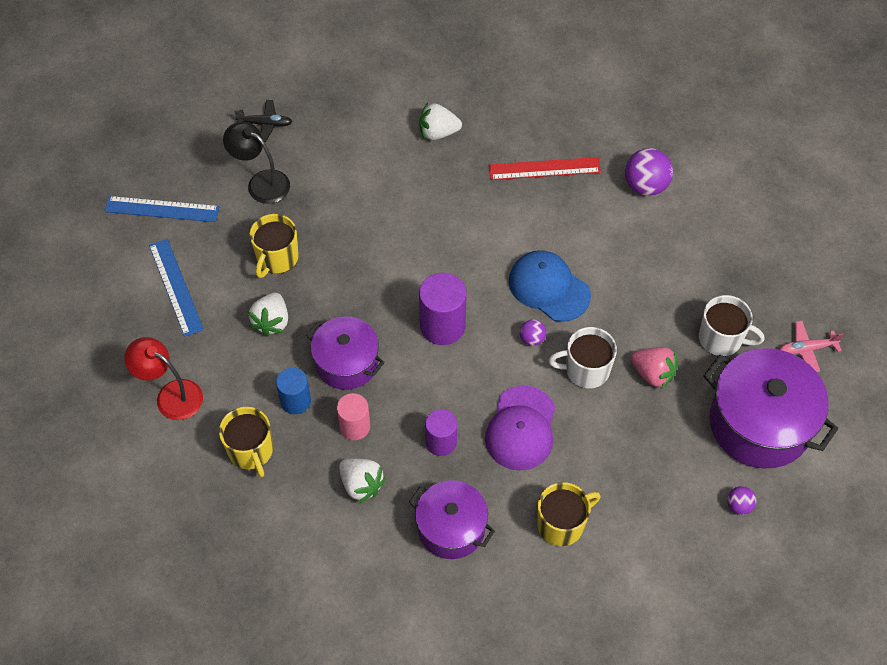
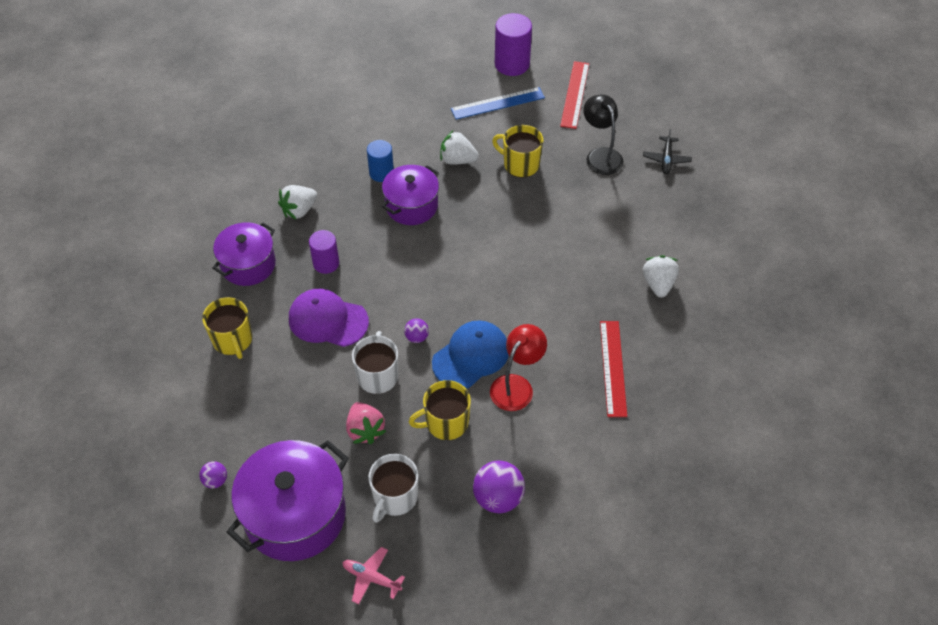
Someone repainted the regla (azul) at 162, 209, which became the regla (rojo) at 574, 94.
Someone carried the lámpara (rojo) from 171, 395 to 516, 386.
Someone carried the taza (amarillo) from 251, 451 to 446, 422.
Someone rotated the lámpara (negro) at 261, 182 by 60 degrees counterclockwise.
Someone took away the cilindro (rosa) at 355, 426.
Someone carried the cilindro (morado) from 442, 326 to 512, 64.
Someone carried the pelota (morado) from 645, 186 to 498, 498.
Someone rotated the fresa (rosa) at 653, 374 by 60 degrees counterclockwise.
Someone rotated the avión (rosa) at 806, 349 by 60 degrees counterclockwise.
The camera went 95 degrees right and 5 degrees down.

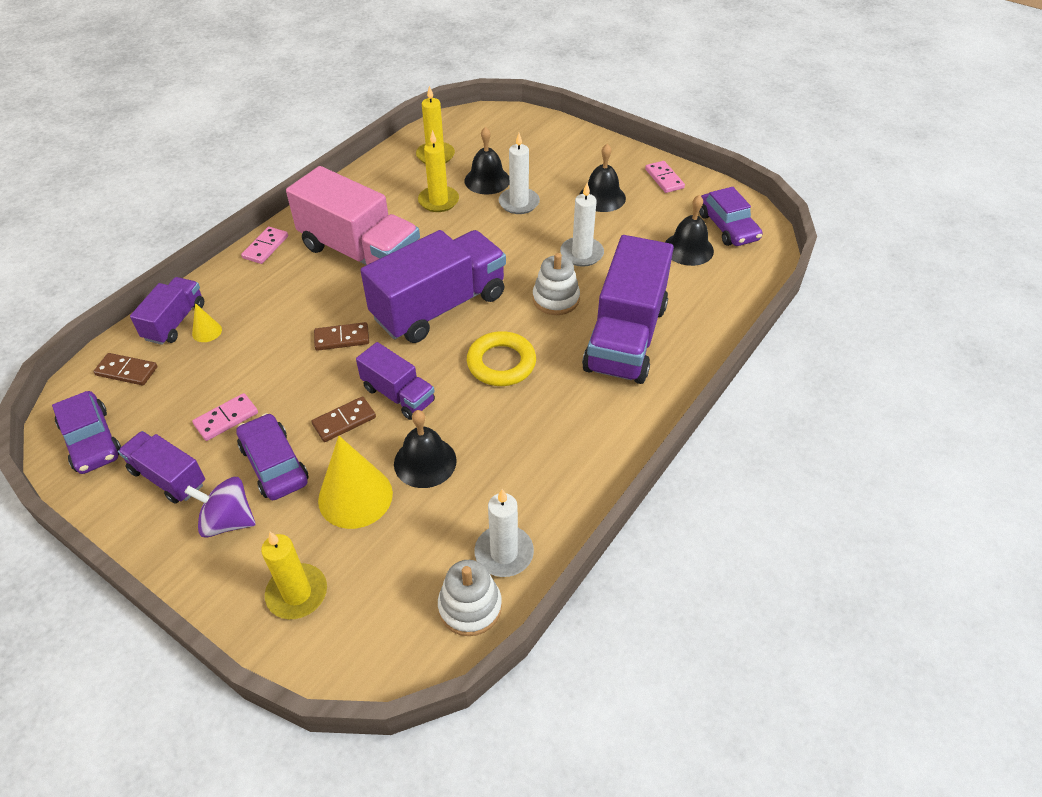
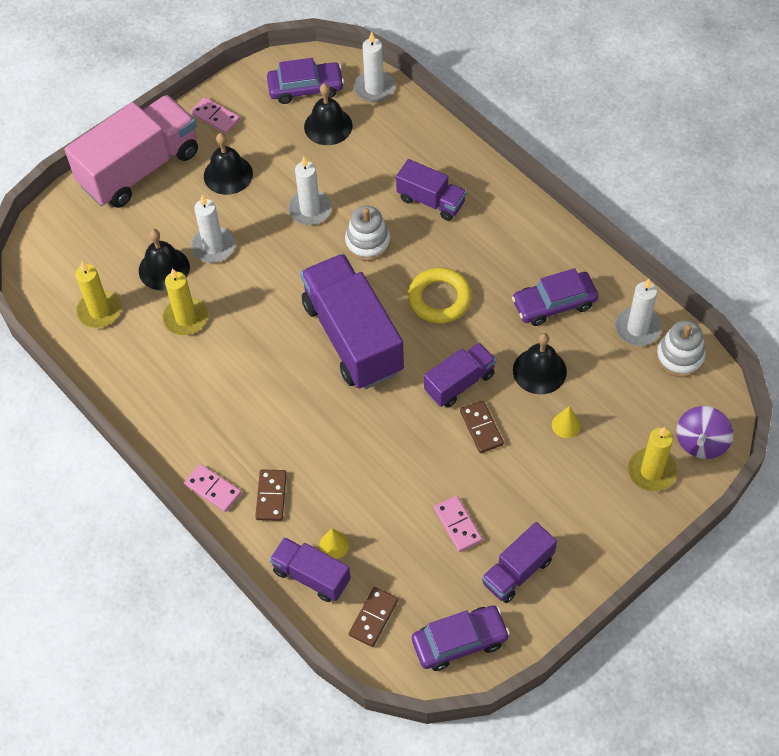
Someone carried the peonza (morado) from 228, 521 to 701, 442.
Someone carried the coche (morado) from 274, 464 to 554, 304.
Someone carried the camión (rosa) from 360, 253 to 140, 168.
Someone carried the ficha de dominó (marrón) from 342, 338 to 271, 496.
Someone scaled the cono (amarillo) at 355, 496 by 0.46.
Someone scaled the camión (morado) at 625, 337 by 0.53.
Someone rotated the ficha de dominó (rosa) at 664, 179 by 45 degrees clockwise.
Someone put down the vela (blanco) at 374, 88.
The camera went 75 degrees left and 10 degrees up.

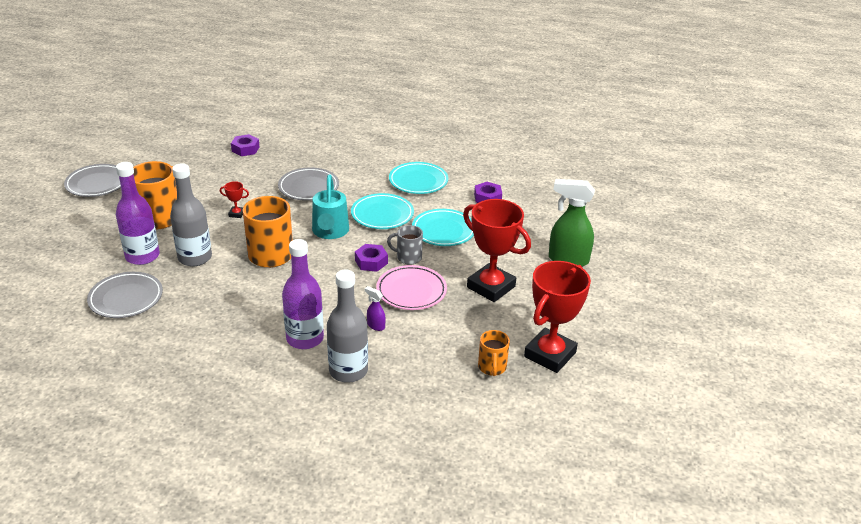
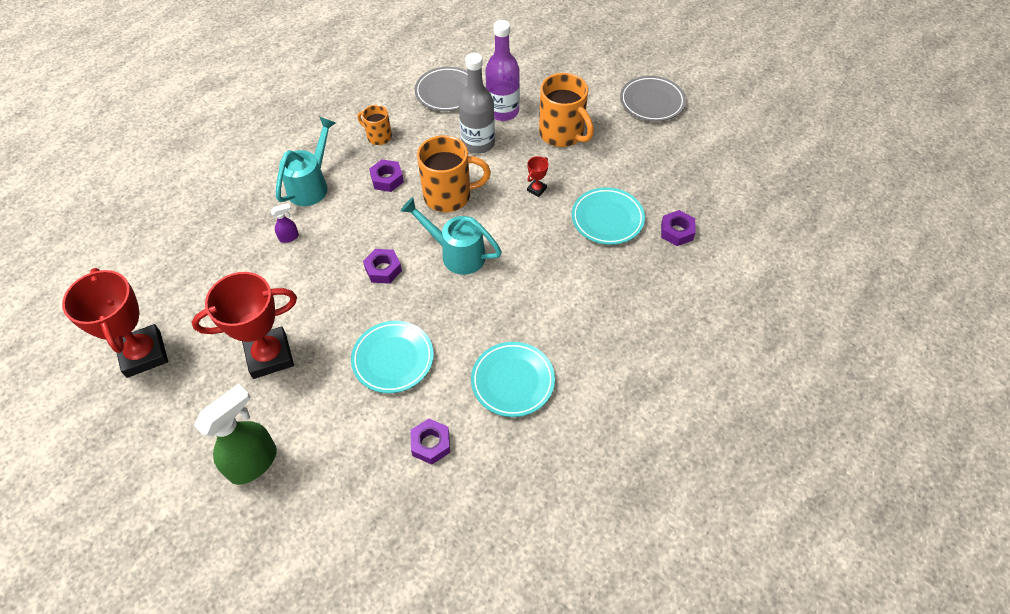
Someone took away the plato (gris) at 308, 187.
Someone swapped the botella (morado) at 305, 338 for the regadera (turquesa) at 312, 185.
Someone took away the botella (gris) at 348, 371.
Someone carried the plato (turquesa) from 382, 215 to 607, 219.
Someone took away the plato (rosa) at 411, 291.
Someone took away the taza (gris) at 408, 257.
Someone carried the taza (naranja) from 492, 367 to 378, 136.
Someone put down the tuerca (morado) at 387, 179.
The camera went 120 degrees right and 20 degrees up.

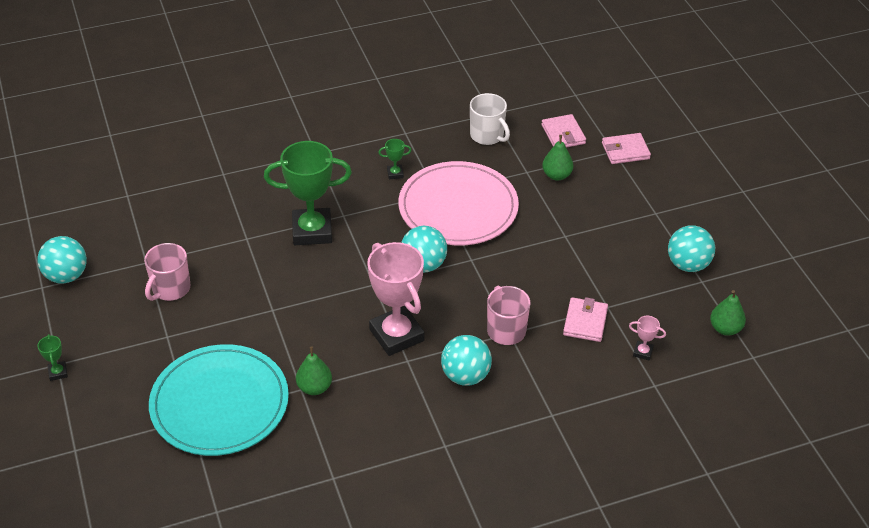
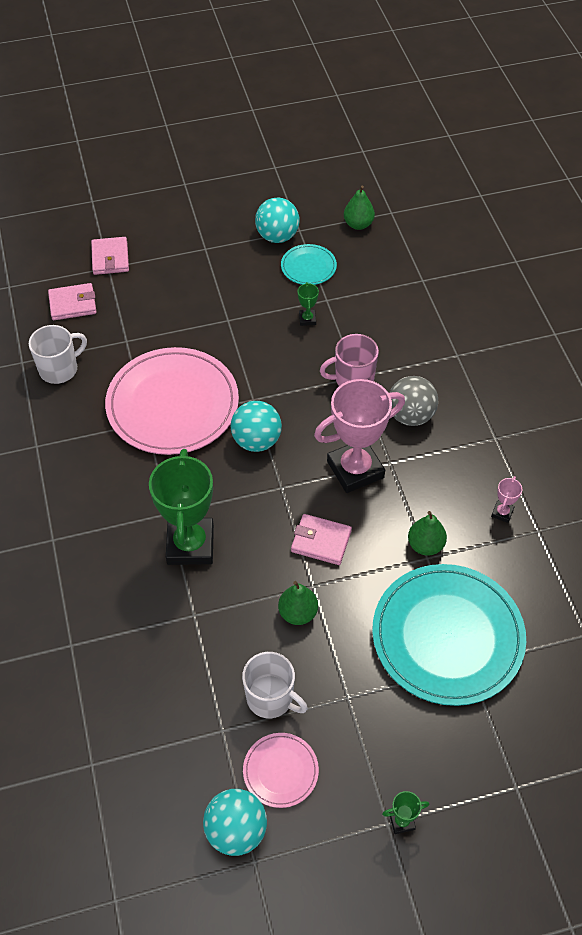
Someone repainted the taza (rosa) at 170, 289, which became the taza (blanco) at 271, 698.
Someone carried the trofeo (verde) from 395, 174 to 307, 319.
Someone repainted the pelota (turquesa) at 465, 376, which became the pelota (gris) at 410, 415.
Someone carried the pera (verde) from 556, 175 to 298, 613.
Someone carried the cartera (rosa) from 585, 322 to 321, 541.
Someone carried the trofeo (rosa) from 643, 352 to 502, 513.
Someone put down the plato (rosa) at 280, 771.
Someone put down the plato (turquesa) at 308, 267.
The camera went 85 degrees left and 10 degrees up.

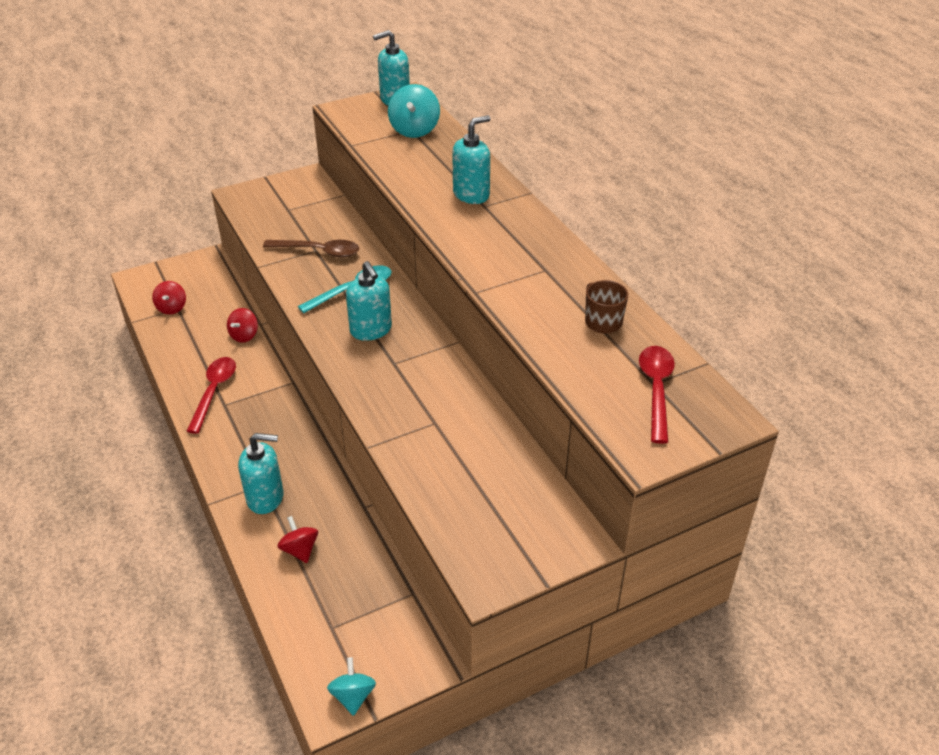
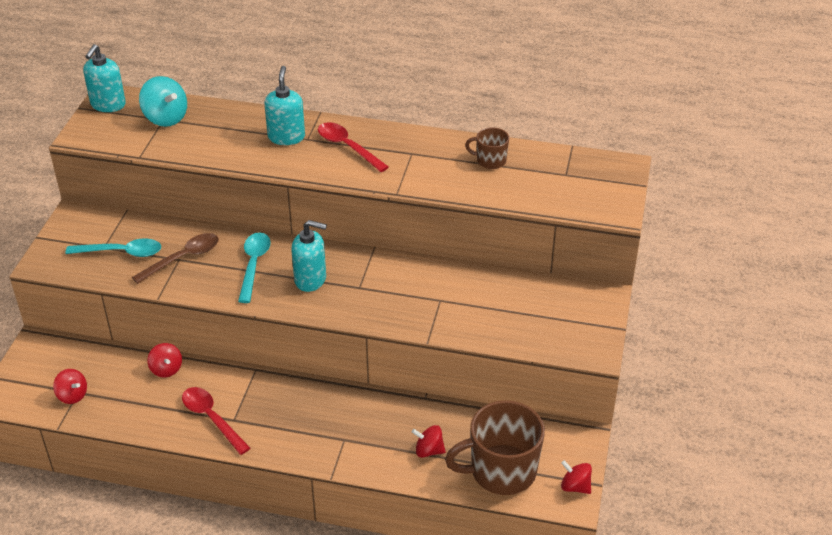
Someone took away the dispensador de jabón (turquesa) at 265, 498.
Someone repainted the peonza (turquesa) at 353, 696, which became the peonza (rojo) at 575, 486.
Someone carried the cuchara (rojo) from 656, 390 to 347, 147.
Someone put down the cuchara (turquesa) at 121, 252.
Someone put down the taza (marrón) at 501, 471.
The camera went 50 degrees left and 0 degrees up.

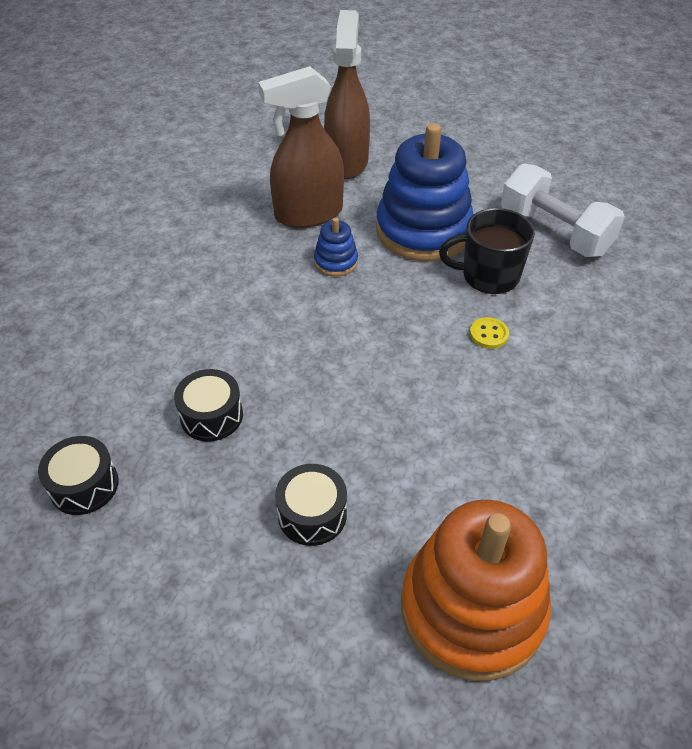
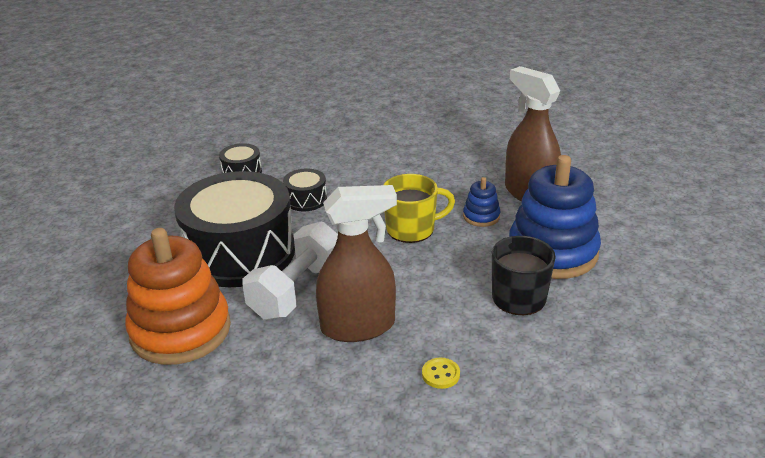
Someone scaled the tambor (negro) at 312, 514 by 2.37.
Someone carried the pulverizador (marrón) from 347, 161 to 358, 326.
Someone carried the botón (amarillo) from 488, 334 to 440, 374.
Someone carried the mancuerna (blanco) from 554, 232 to 297, 291.
Someone put down the taza (amarillo) at 412, 229.
The camera went 75 degrees right and 15 degrees down.

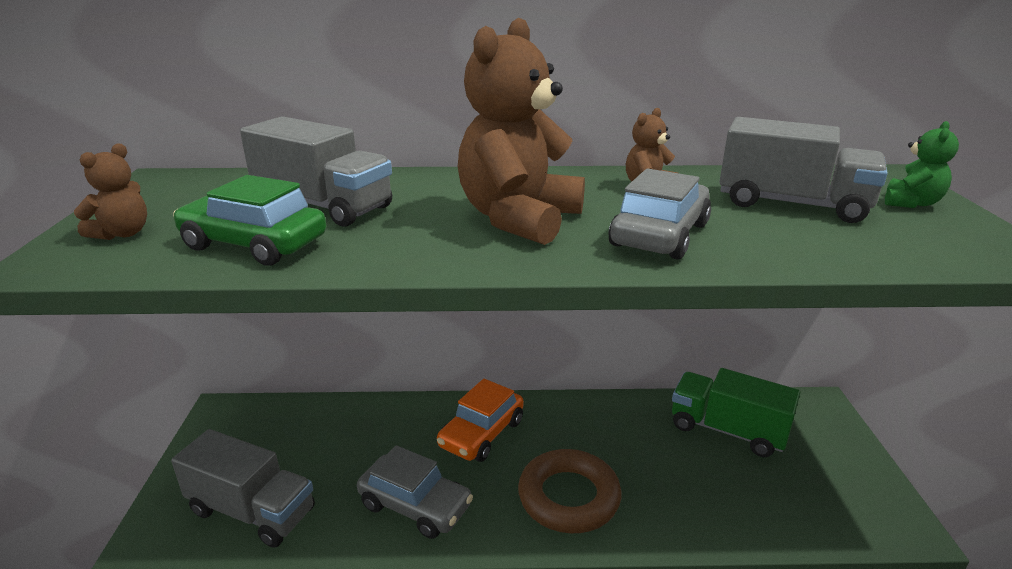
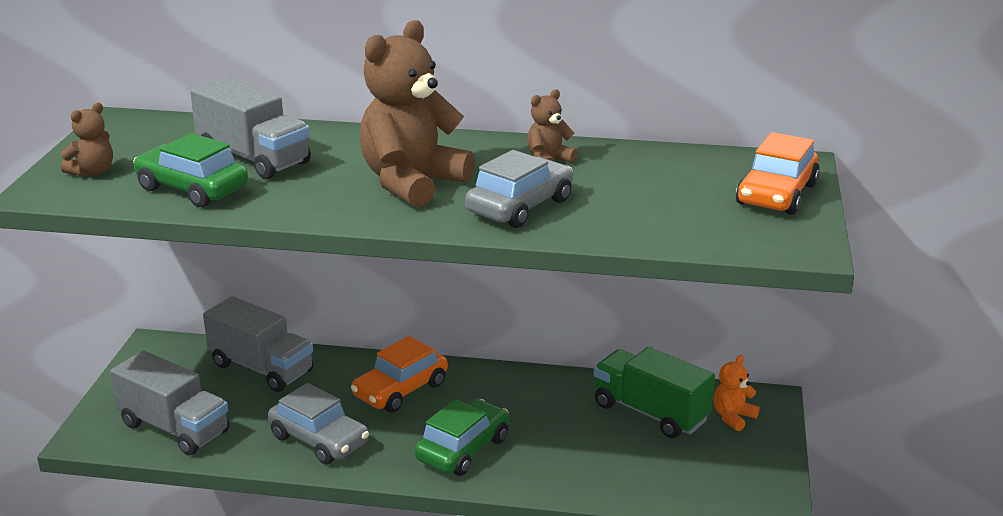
Someone swapped the anillo (marrón) at 569, 497 for the coche (verde) at 463, 449.
Someone carried the camión (gris) from 792, 204 to 261, 368.
Someone swapped the osito (verde) at 911, 203 for the coche (naranja) at 777, 194.
Someone put down the osito (naranja) at 733, 417.
The camera went 10 degrees right and 0 degrees up.

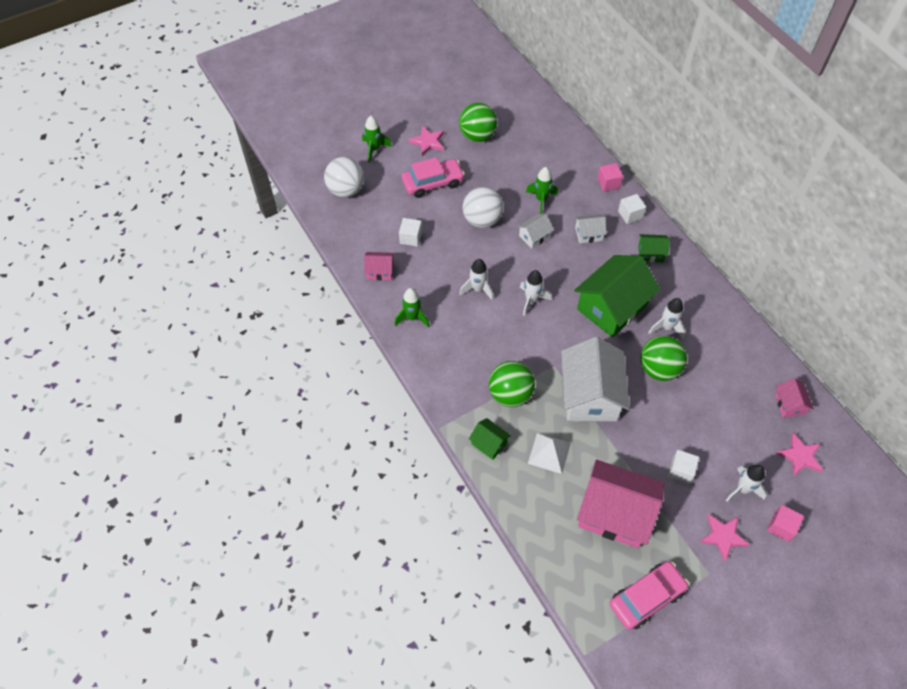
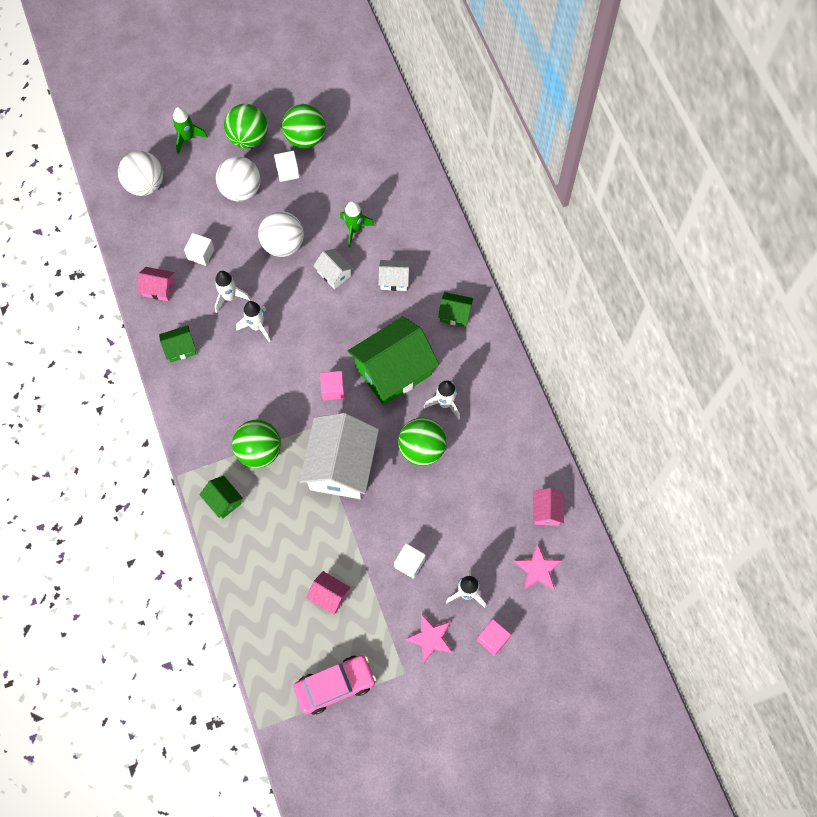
Someone swapped the cohete (verde) at 412, 317 for the casa (verde) at 180, 348.
Someone swapped the coche (rosa) at 432, 183 for the pelota (blanco) at 241, 190.
Someone swapped the estrella (rosa) at 428, 142 for the pelota (verde) at 248, 138.
Someone rotated the casa (blanco) at 534, 236 by 75 degrees clockwise.
Someone carried the cohete (blanco) from 531, 300 to 229, 297.
Someone took away the pirámide (blanco) at 549, 453.
Someone scaled the casa (rosa) at 615, 513 by 0.46.
Someone carried the cubo (rosa) from 608, 183 to 333, 389.
Someone carried the cubo (blanco) from 630, 215 to 287, 171.
The camera went 10 degrees right and 10 degrees up.

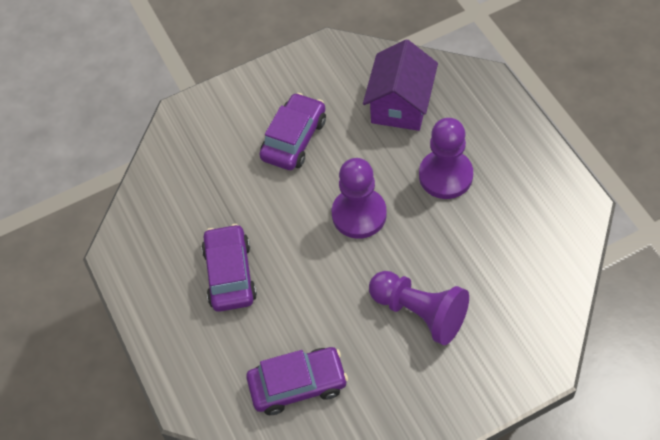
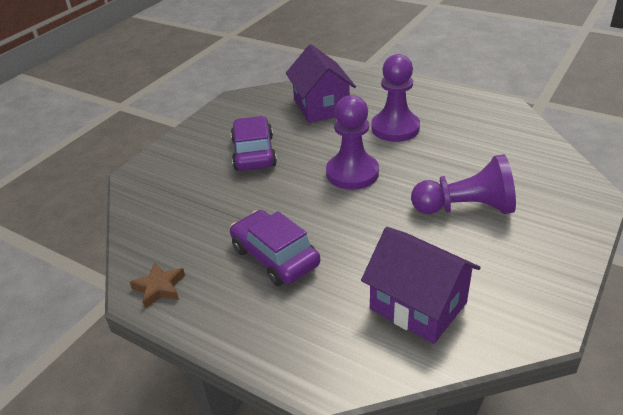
Someone swapped the coche (morado) at 298, 385 for the casa (morado) at 418, 306.
Someone put down the estrella (marrón) at 159, 288.
The camera went 35 degrees left and 20 degrees down.

